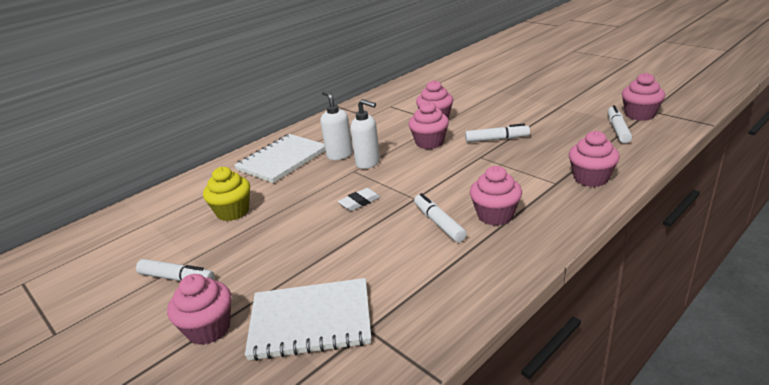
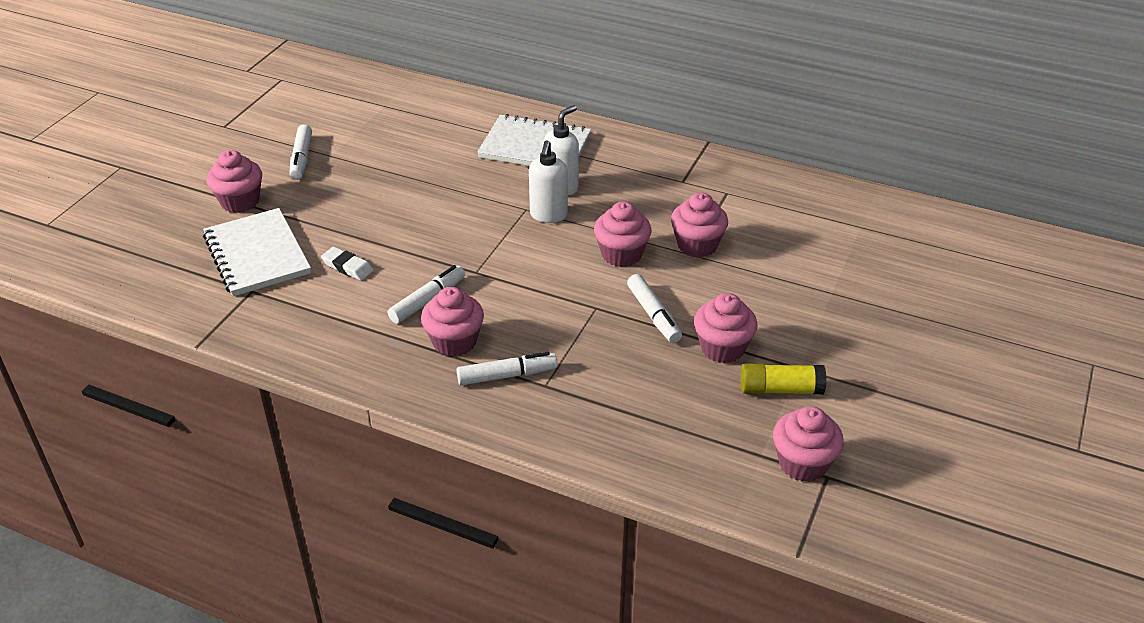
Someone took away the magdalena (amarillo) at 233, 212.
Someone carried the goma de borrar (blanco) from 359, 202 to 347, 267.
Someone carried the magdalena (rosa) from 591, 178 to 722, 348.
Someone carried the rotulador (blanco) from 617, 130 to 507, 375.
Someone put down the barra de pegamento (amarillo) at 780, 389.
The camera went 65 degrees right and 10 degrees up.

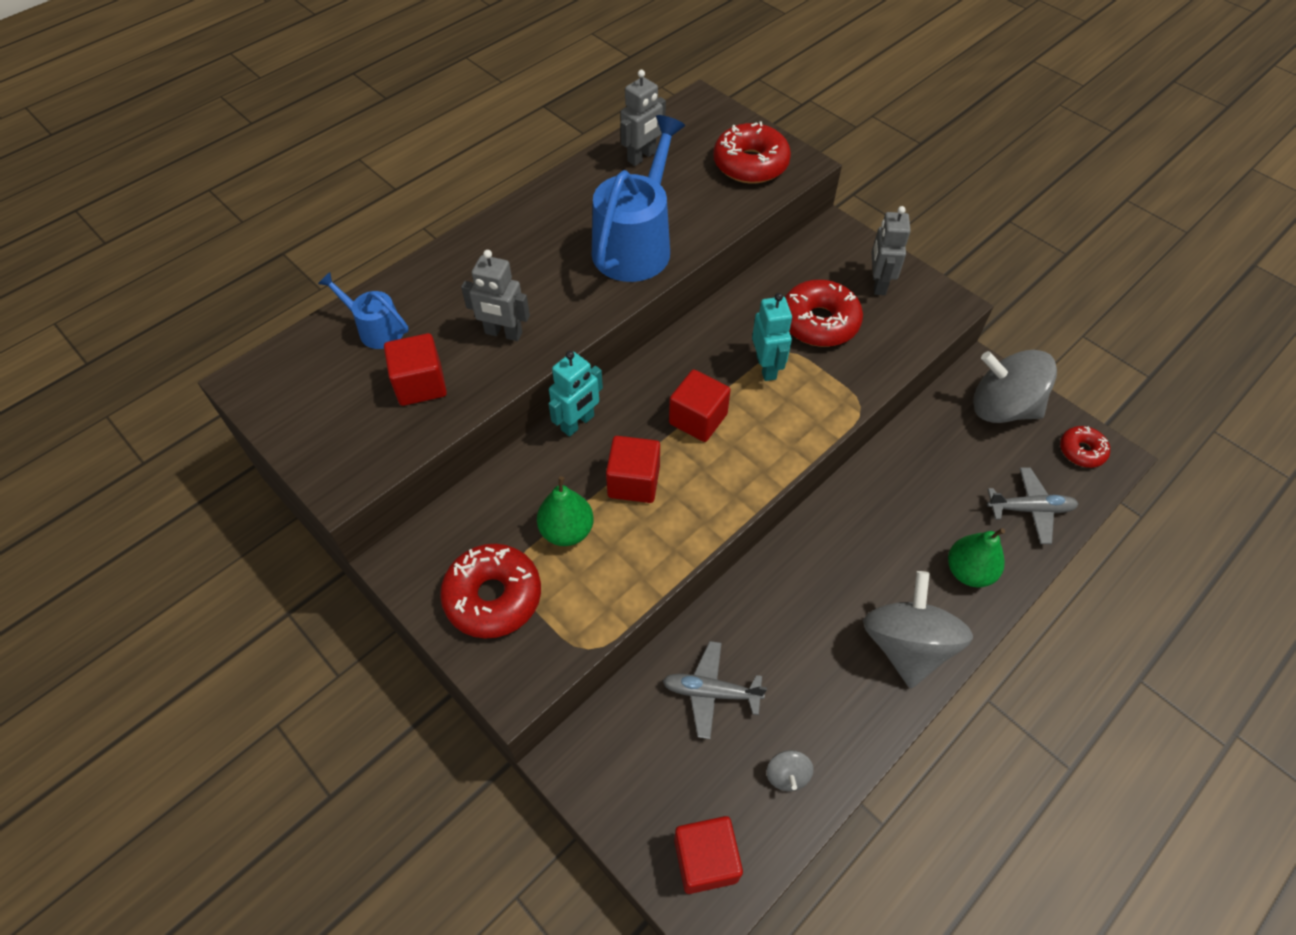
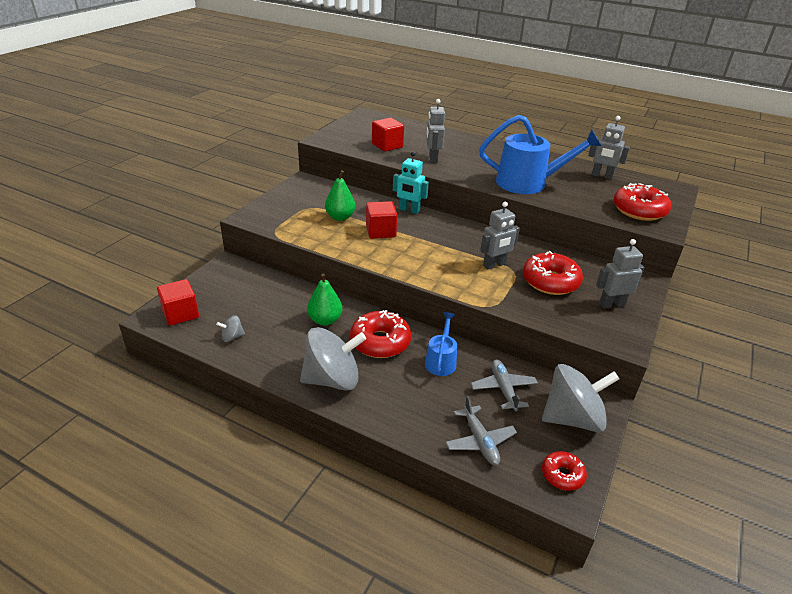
Someone carried the regadera (azul) from 376, 329 to 441, 361.
Someone carried the rosquilla (rojo) from 493, 597 to 380, 342.
Someone carried the avión (gris) from 710, 692 to 503, 389.
Someone took away the cubo (rojo) at 698, 419.
Someone repainted the robot (turquesa) at 766, 367, which became the robot (gris) at 494, 265.
Someone carried the pera (verde) from 968, 571 to 325, 320.
Someone rotated the peonza (gris) at 1002, 408 by 75 degrees clockwise.
The camera went 70 degrees right and 20 degrees down.

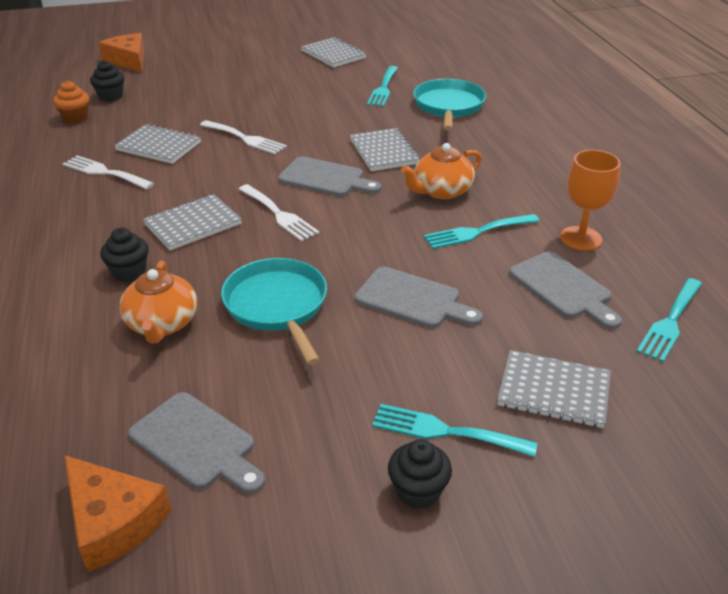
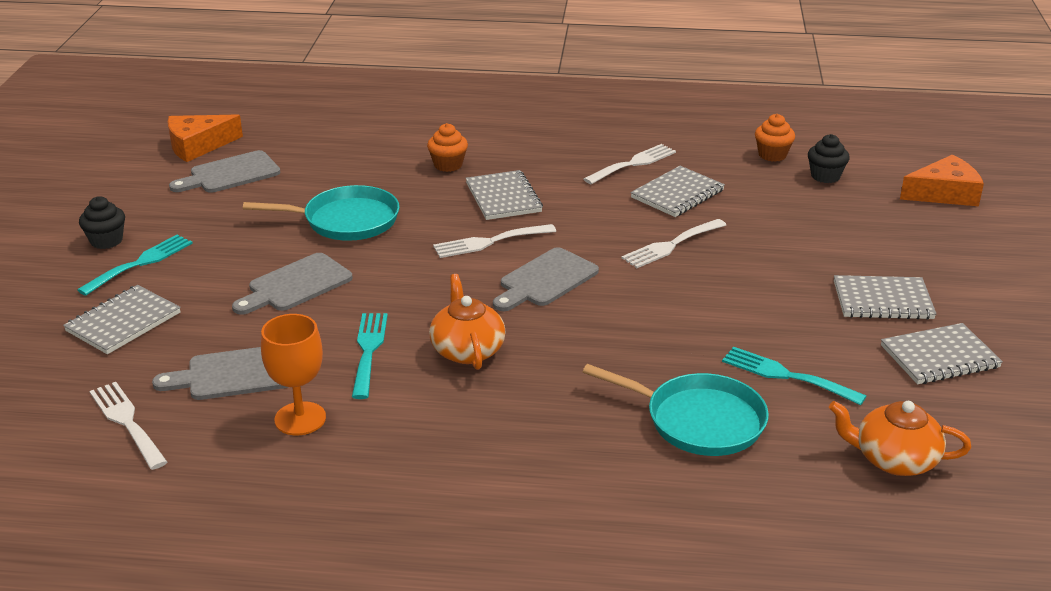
Someone repainted the magdalena (negro) at 129, 272, which became the magdalena (naranja) at 448, 165.
Someone carried the tetera (naranja) from 162, 324 to 894, 459.
Someone carried the cuaderno (gris) from 384, 152 to 882, 300.
Someone repainted the tenedor (turquesa) at 670, 322, which became the tenedor (blanco) at 127, 422.
The camera went 110 degrees right and 5 degrees down.

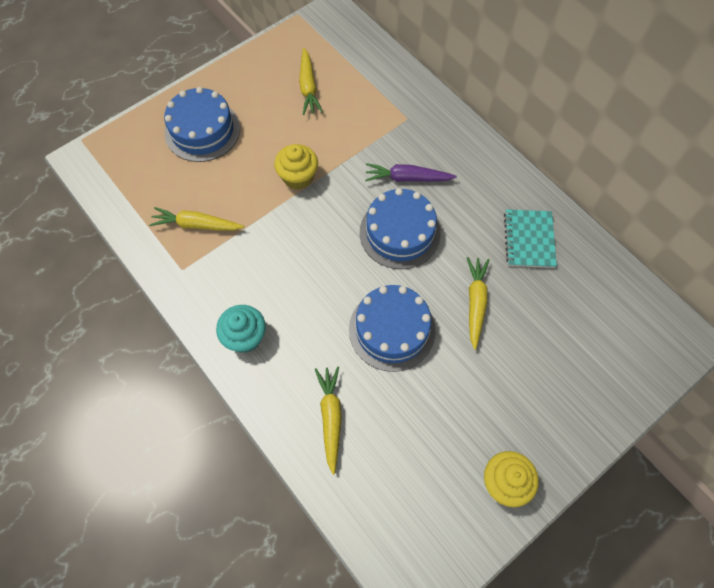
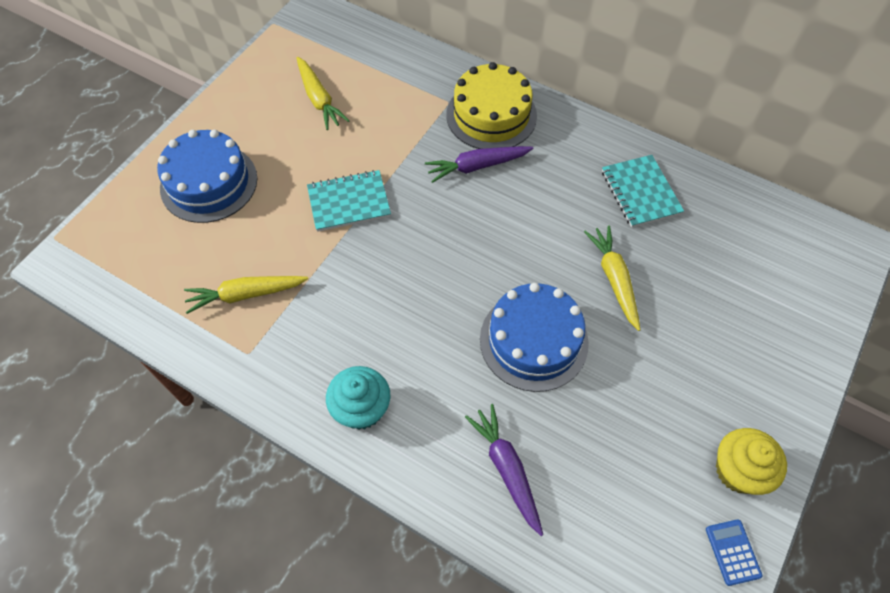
Someone swapped the magdalena (amarillo) at 298, 177 for the cuaderno (turquesa) at 349, 202.
Someone repainted the zanahoria (amarillo) at 330, 417, which became the zanahoria (morado) at 506, 469.
Someone took away the tarta (azul) at 400, 232.
Someone put down the tarta (amarillo) at 491, 115.
Someone put down the calculadora (azul) at 732, 552.
The camera went 20 degrees left and 5 degrees down.

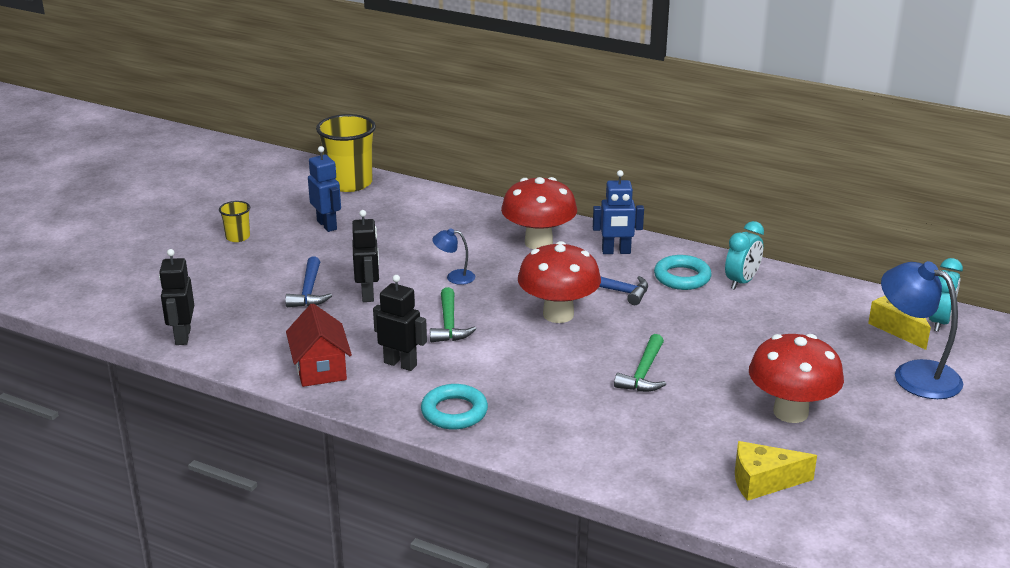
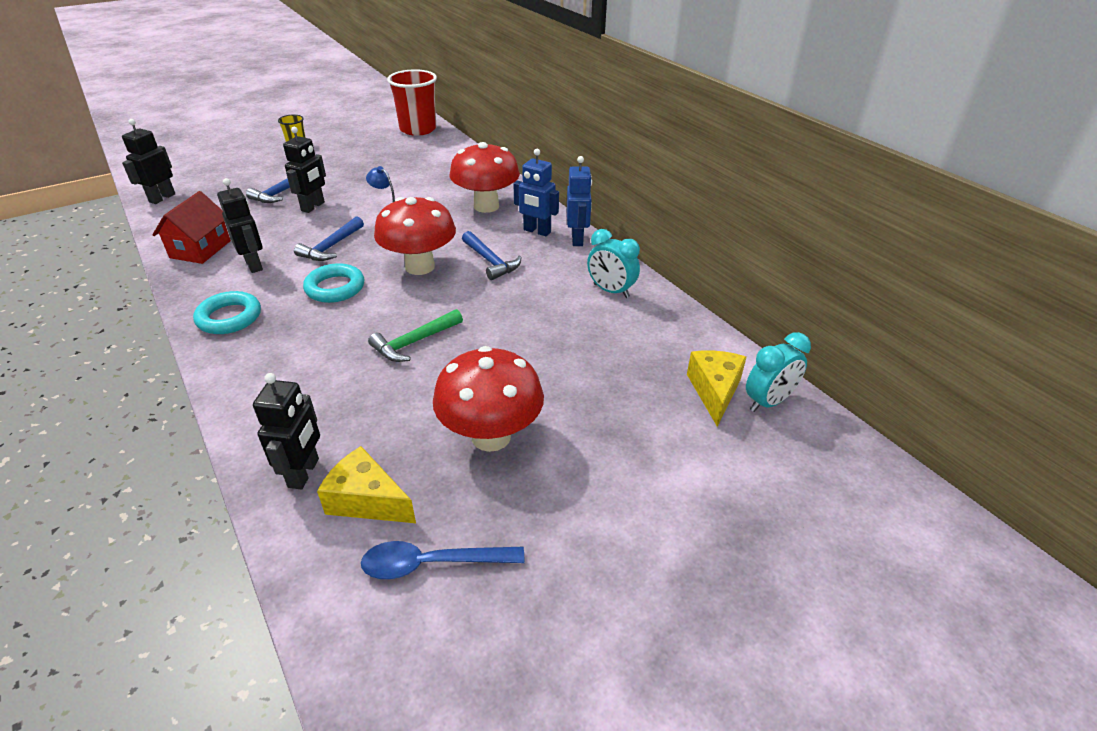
Someone carried the robot (azul) from 327, 225 to 577, 239.
Someone repainted the vaso (amarillo) at 349, 183, which became the vaso (rojo) at 418, 129.
Someone repainted the martillo (verde) at 449, 324, which became the martillo (azul) at 331, 247.
Someone carried the anillo (turquesa) from 682, 277 to 335, 288.
Someone rotated the despertador (turquesa) at 741, 282 by 60 degrees clockwise.
Someone took away the lámpara (azul) at 914, 374.
Someone put down the robot (negro) at 304, 473.
Someone put down the cuchara (azul) at 432, 563.
The camera went 30 degrees right and 10 degrees up.

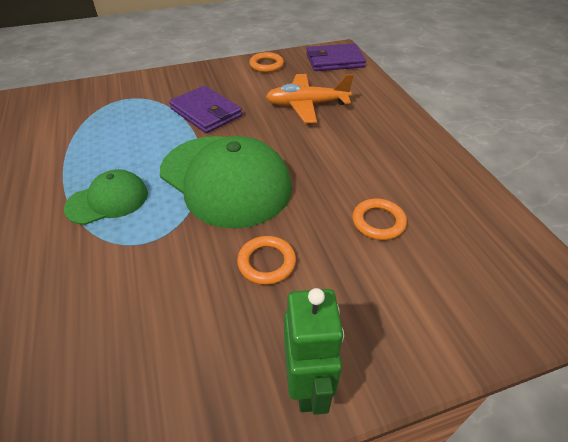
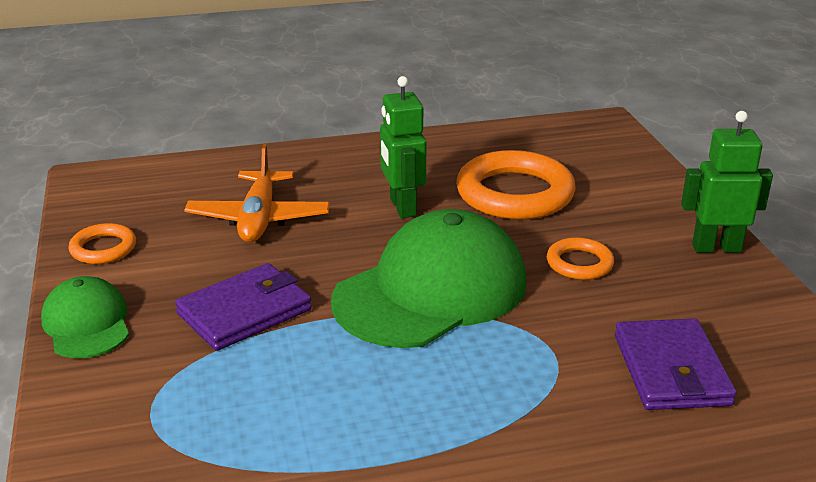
Someone carried the gorra (verde) from 108, 200 to 87, 323.
Someone carried the cartera (morado) from 334, 61 to 671, 370.
Someone scaled the anillo (naranja) at 378, 222 by 1.98.
Someone put down the robot (verde) at 402, 207.
The camera went 85 degrees left and 15 degrees down.

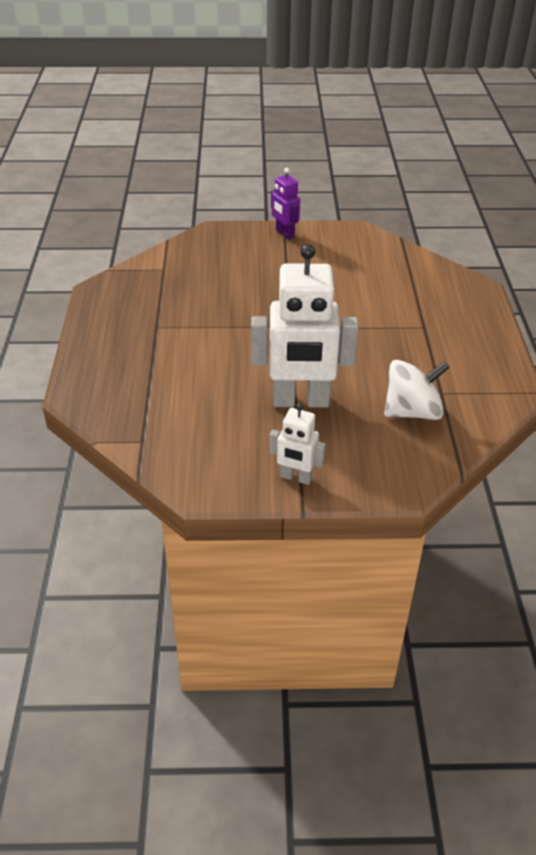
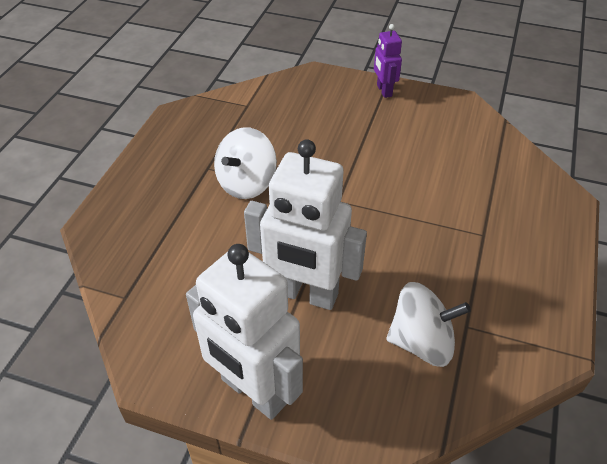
Someone scaled the robot (blanco) at 296, 477 by 1.99.
Someone put down the peonza (blanco) at 246, 183.
The camera went 20 degrees right and 5 degrees up.

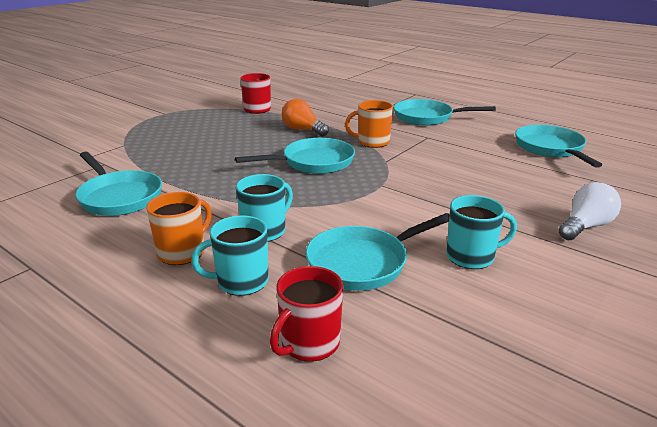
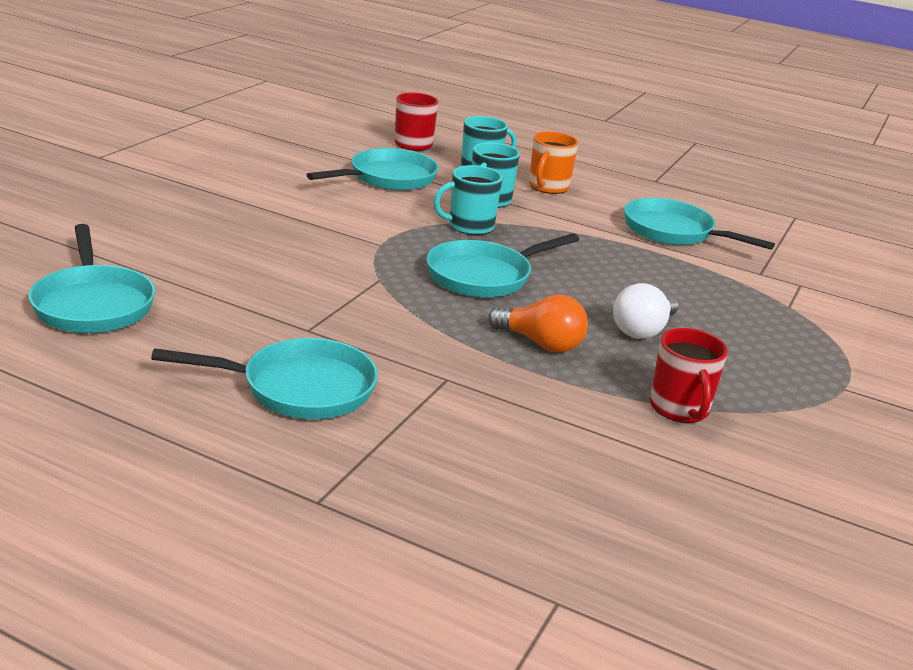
Someone took away the taza (naranja) at 372, 142.
Someone carried the taza (turquesa) from 471, 257 to 469, 226.
Someone carried the bombilla (blanco) from 585, 226 to 643, 330.
The camera went 165 degrees right and 0 degrees up.

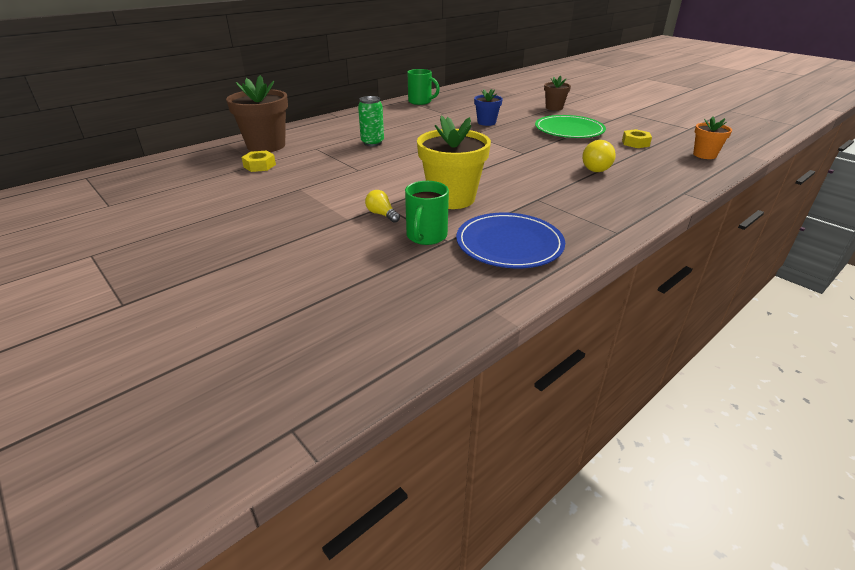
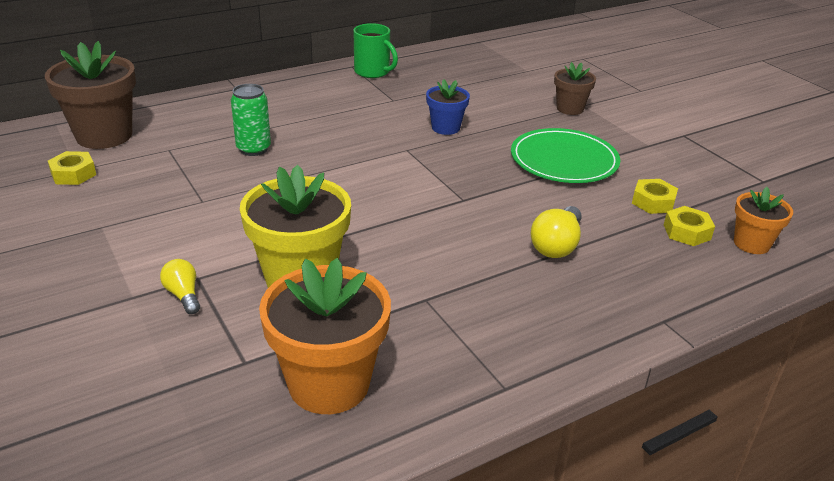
Someone took away the taza (verde) at 426, 236.
Someone swapped the plato (azul) at 509, 244 for the maceta (naranja) at 329, 384.
Someone put down the tuerca (amarillo) at 686, 232.
The camera went 10 degrees right and 0 degrees up.

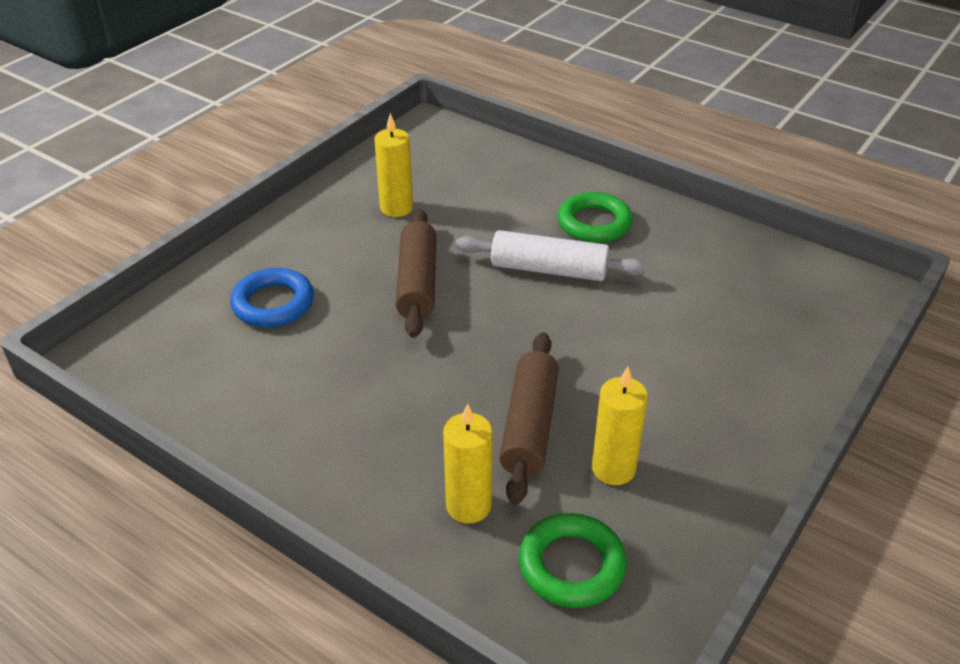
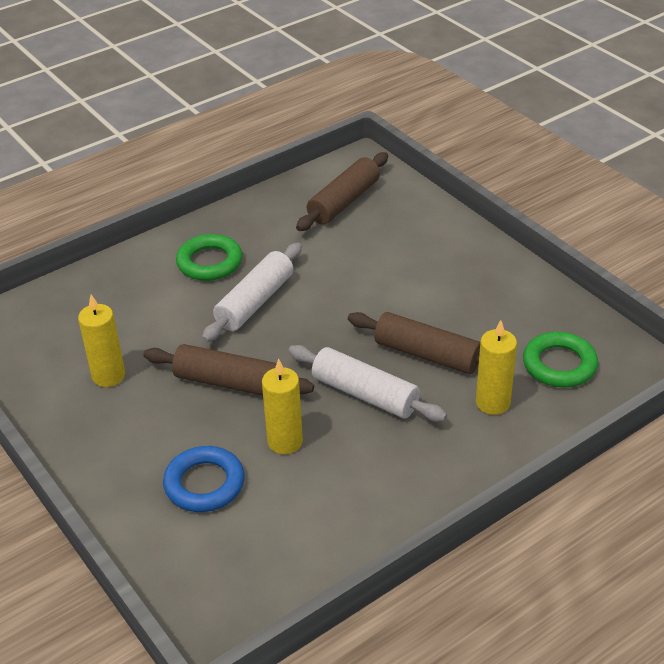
Someone carried the vela (amarillo) from 613, 469 to 285, 441.
Someone put down the rodillo (blanco) at 365, 394.
Someone put down the rodillo (marrón) at 344, 202.
The camera went 70 degrees left and 0 degrees up.

